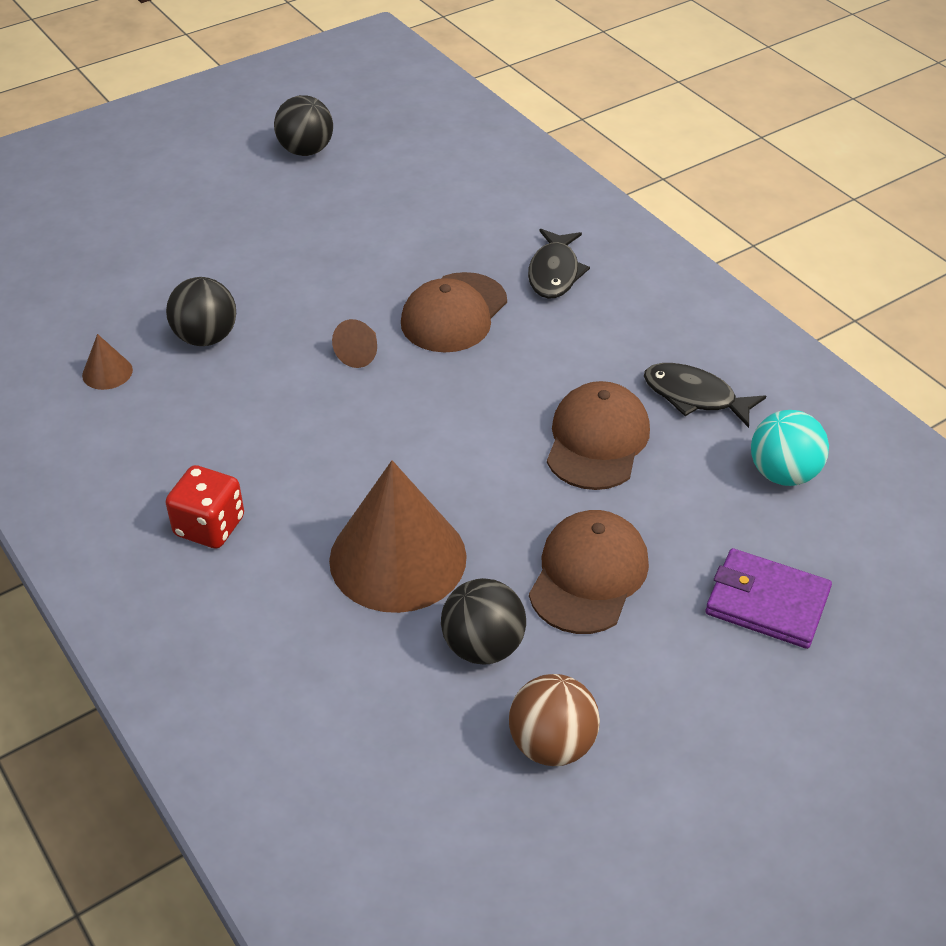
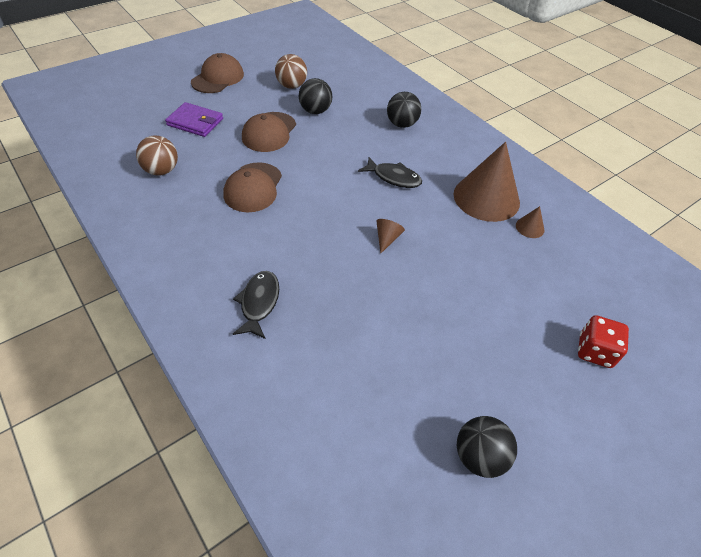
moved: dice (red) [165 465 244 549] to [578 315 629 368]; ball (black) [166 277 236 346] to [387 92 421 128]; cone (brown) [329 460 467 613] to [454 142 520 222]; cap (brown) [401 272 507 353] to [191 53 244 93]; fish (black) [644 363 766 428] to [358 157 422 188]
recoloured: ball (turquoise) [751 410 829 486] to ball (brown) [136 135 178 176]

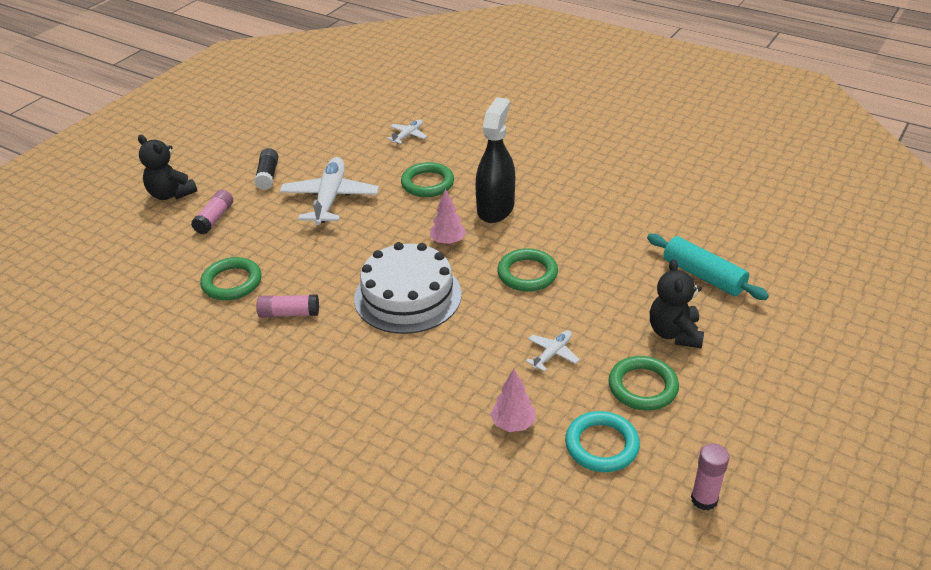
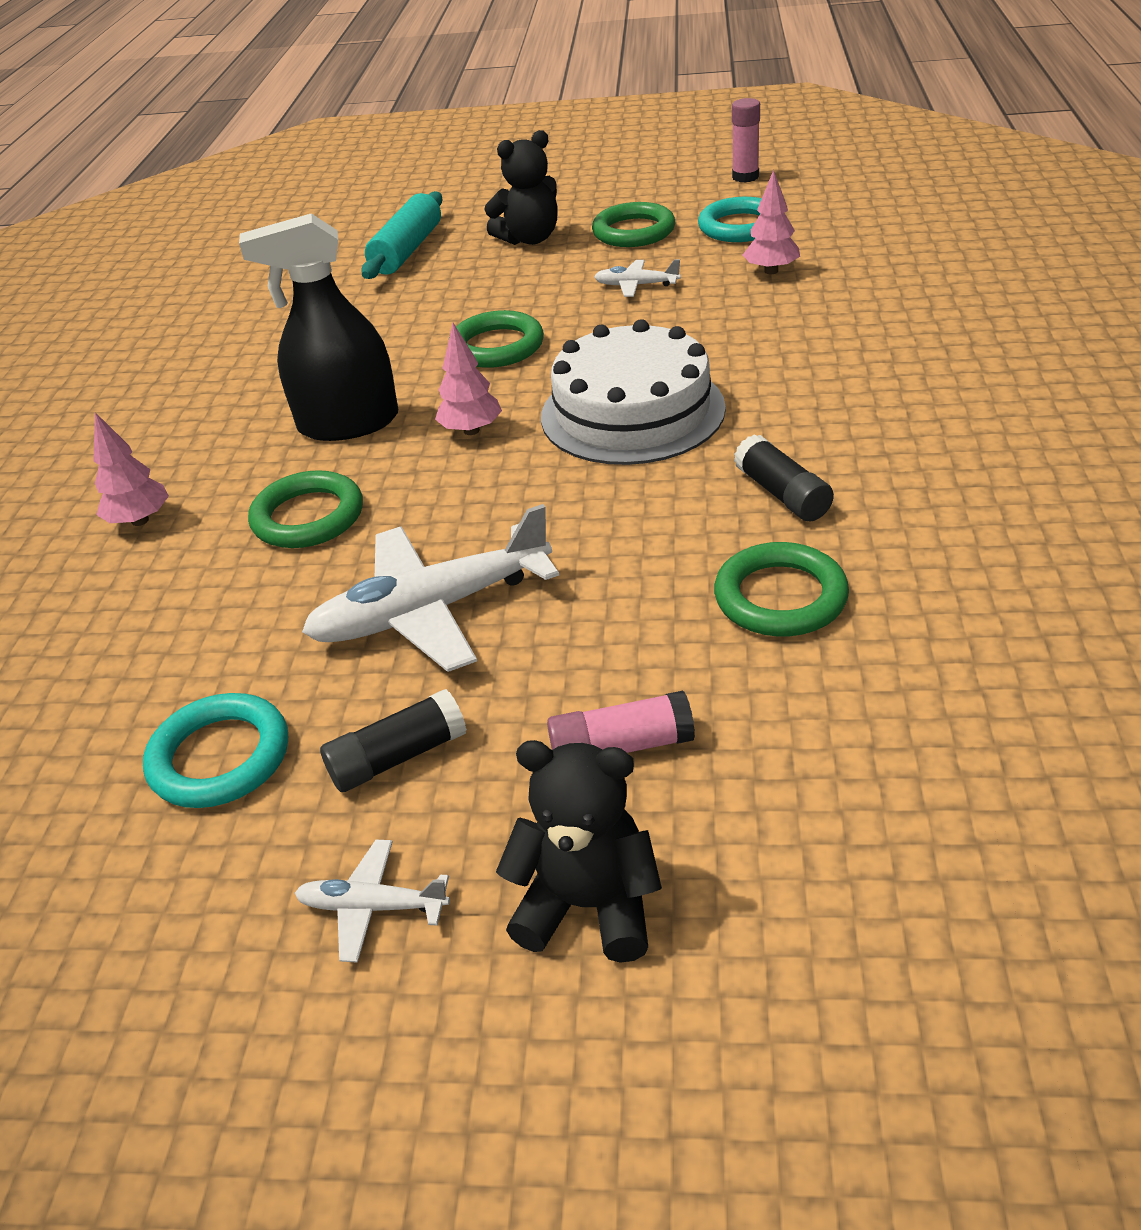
added: tree (pink) [93 412 169 526]; ring (turquoise) [143 693 288 808]
moved: plane (white) [387 119 427 144] to [295 840 450 963]
recoloured: glue stick (pink) [256 294 319 318] to glue stick (black) [734 434 834 521]
turned: teddy bear (black) [138 135 197 200] = [496 740 662 963] 90 degrees counterclockwise

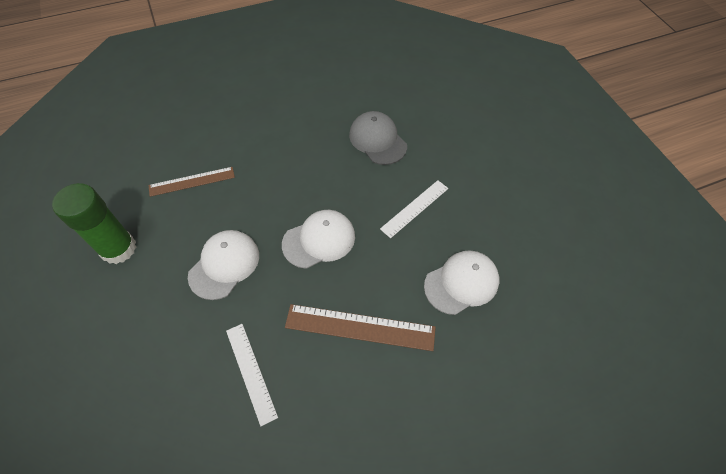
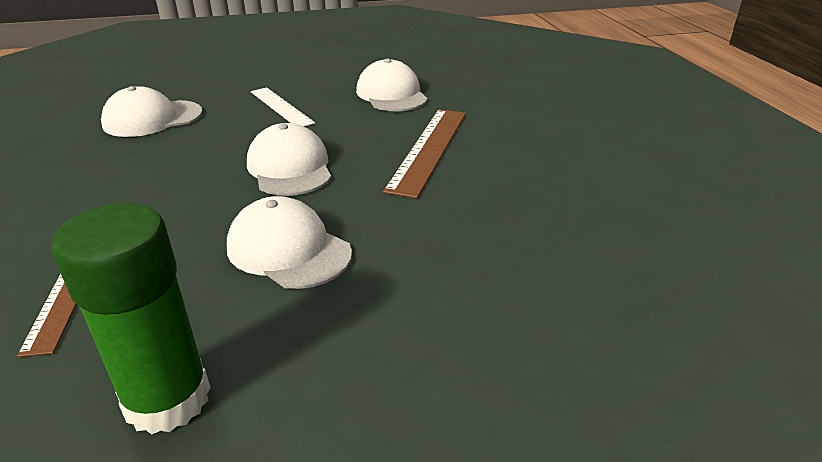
removed: ruler (white) [226 324 278 426]
recoloured: cap (grey) [349 111 407 165] to cap (white) [101 86 202 137]

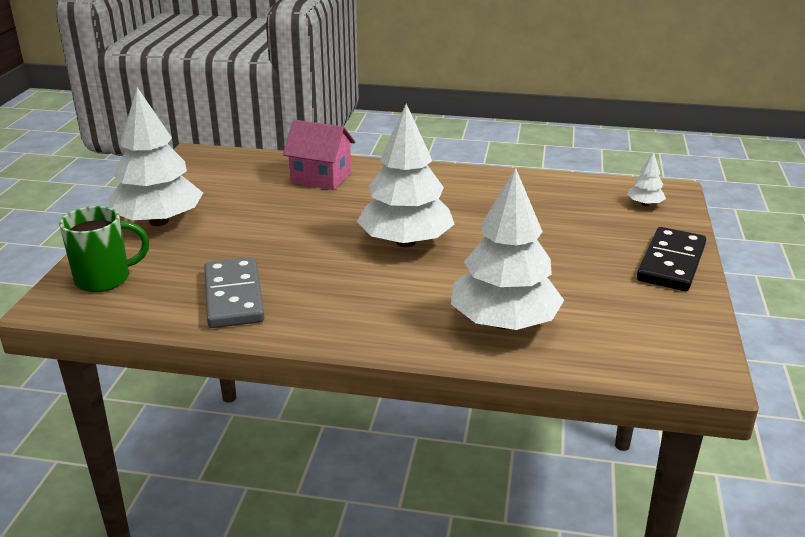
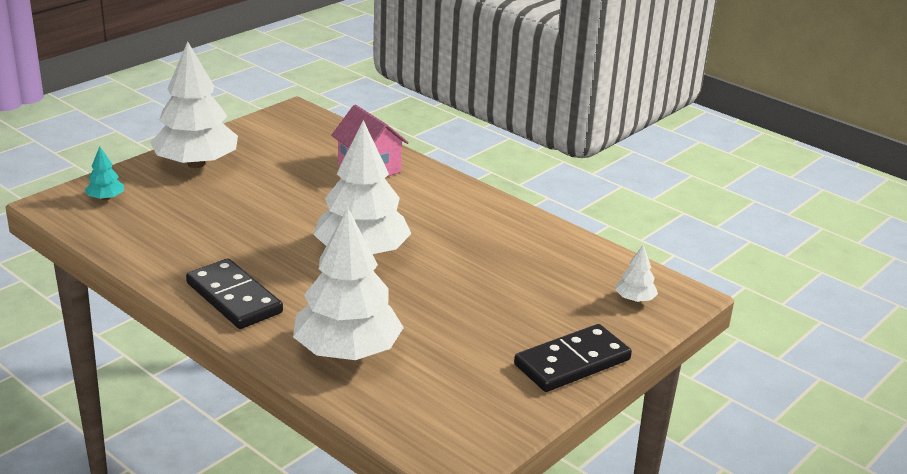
removed: domino (grey) [204 257 265 328]
added: domino (black) [186 258 283 329]
replaced: mug (green) [59 206 149 292] to tree (turquoise) [85 146 124 200]

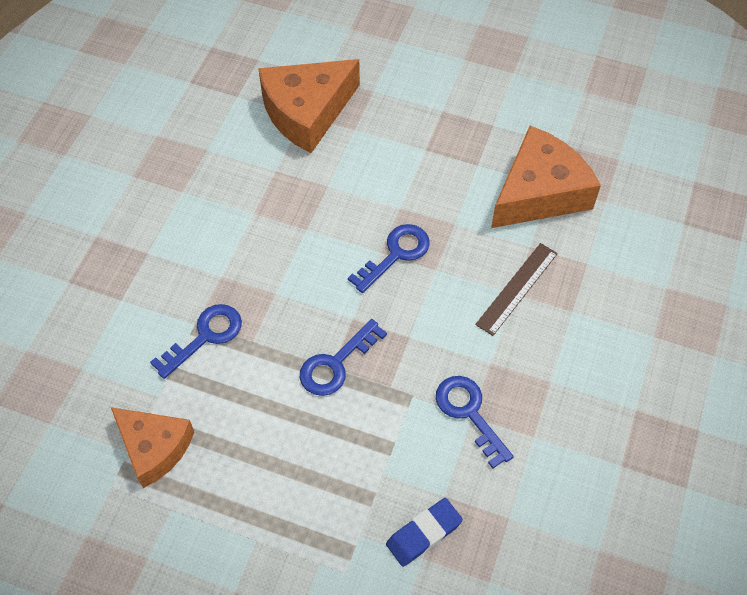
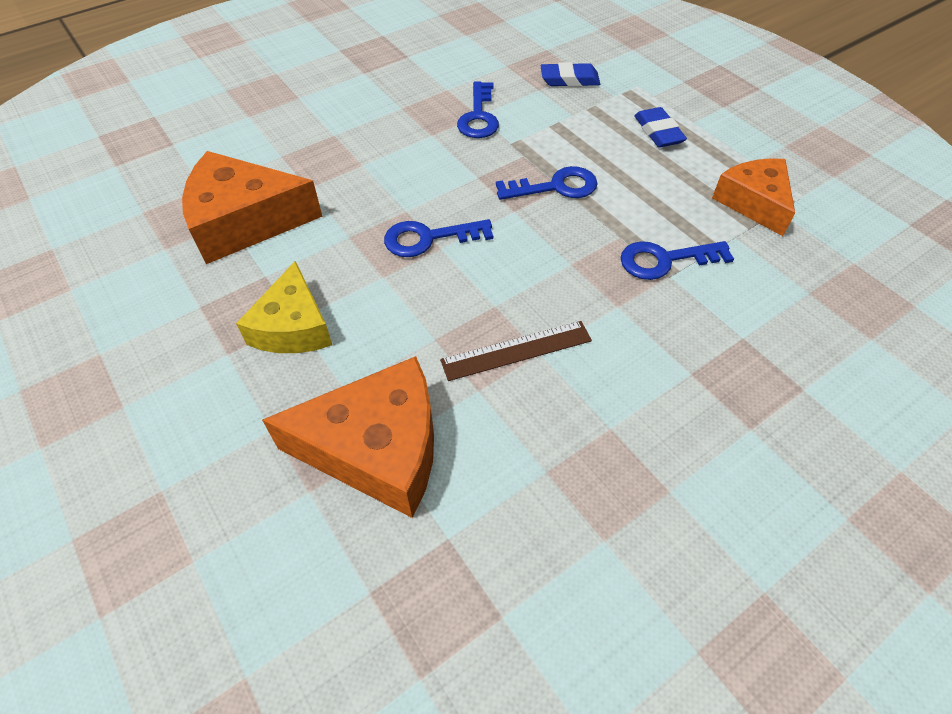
added: cheese (yellow) [236 261 332 353]; eraser (blue) [634 107 687 148]
moved: ruler (brown) [475 243 558 336] to [440 321 592 381]

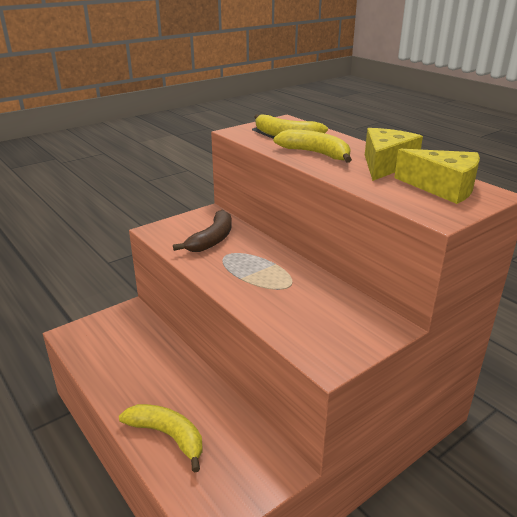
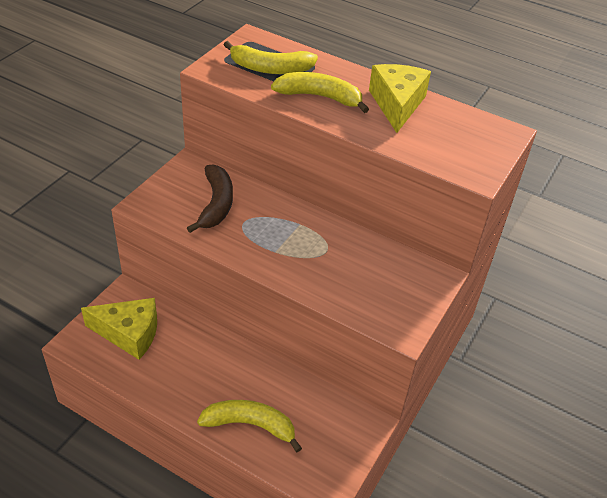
moved: cheese (yellow) [394 149 480 204] to [81 298 157 360]

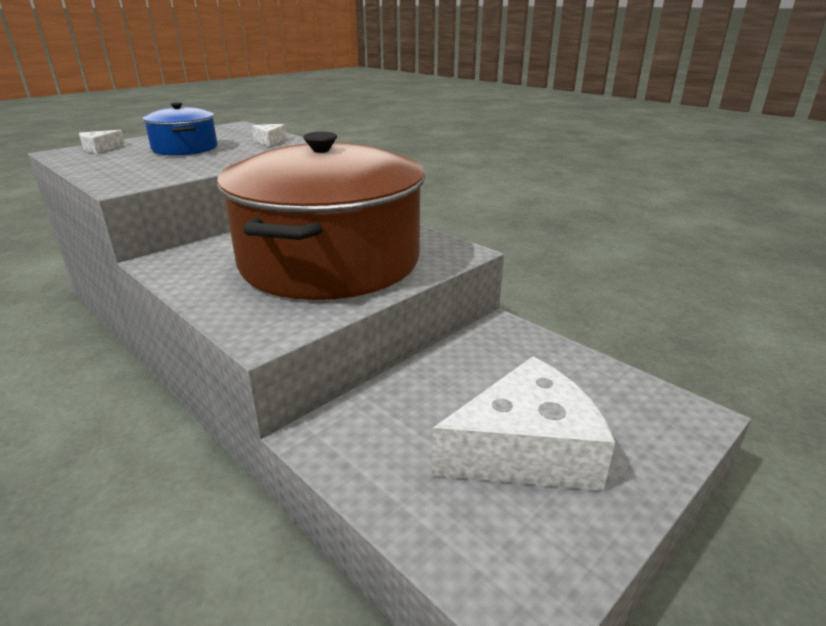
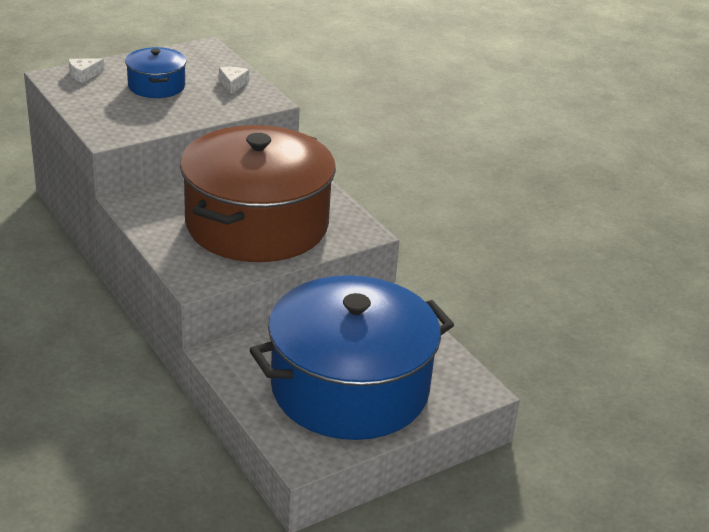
replaced: cheese (white) [432 356 615 491] to pot (blue) [249 275 454 440]

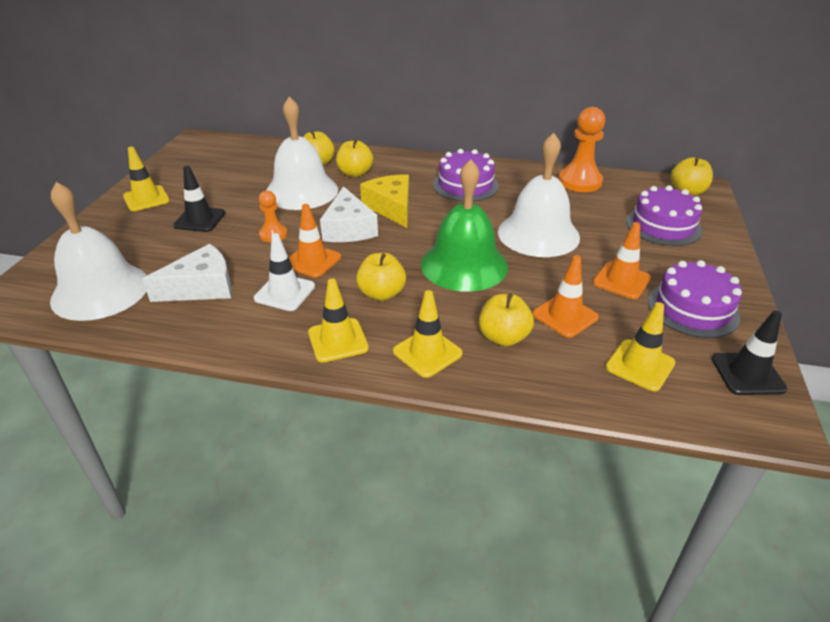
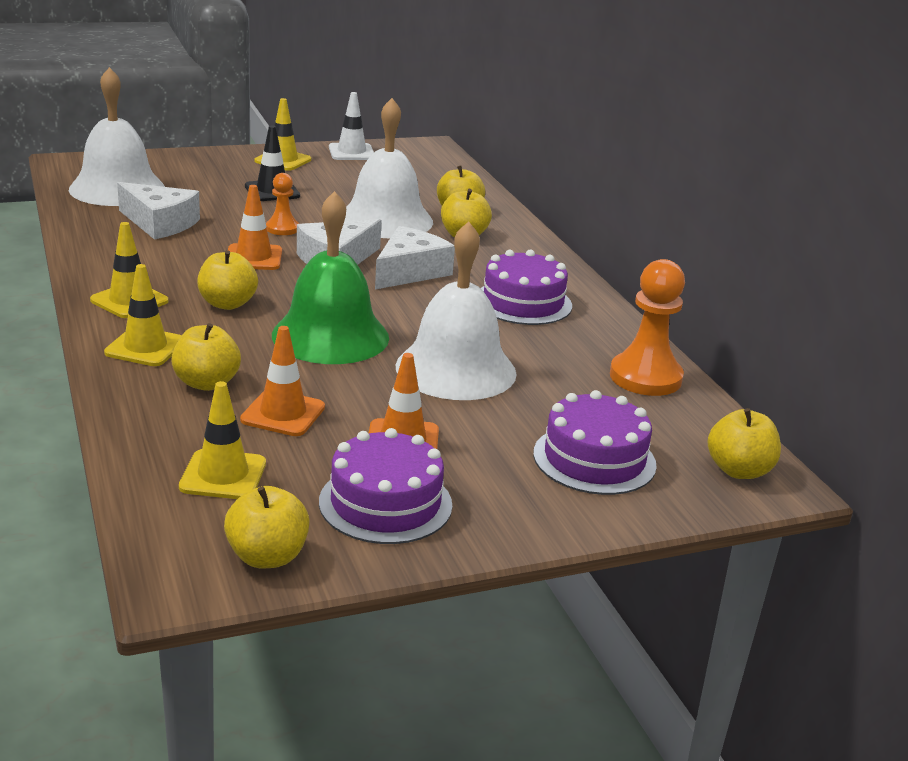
moved: traffic cone (white) [254 233 315 311] to [329 92 374 160]
replaced: traffic cone (black) [712 311 787 395] to apple (yellow) [224 486 310 569]
recoloured: cheese (yellow) [360 174 409 228] to cheese (white) [375 226 455 289]

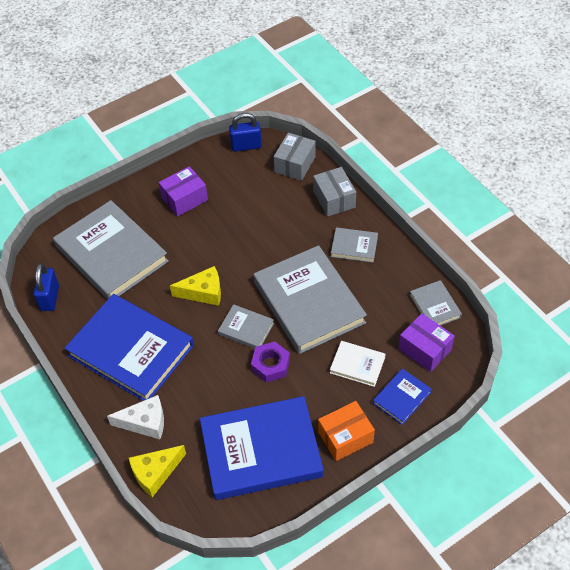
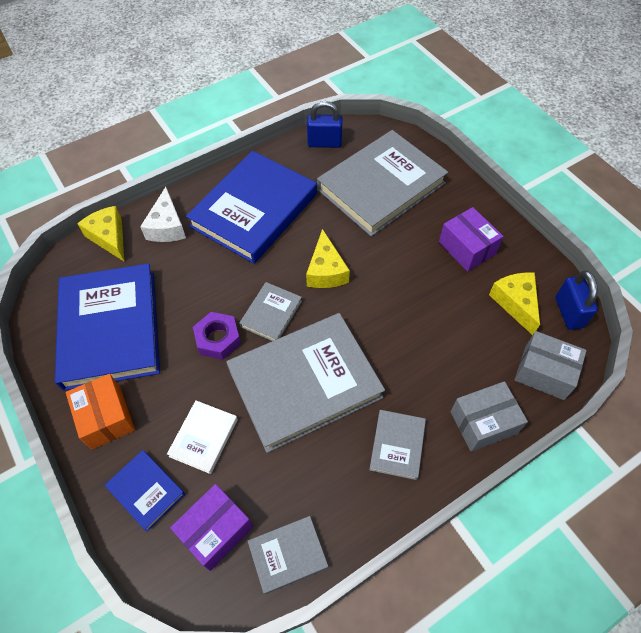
added: cheese (yellow) [489 272 540 335]

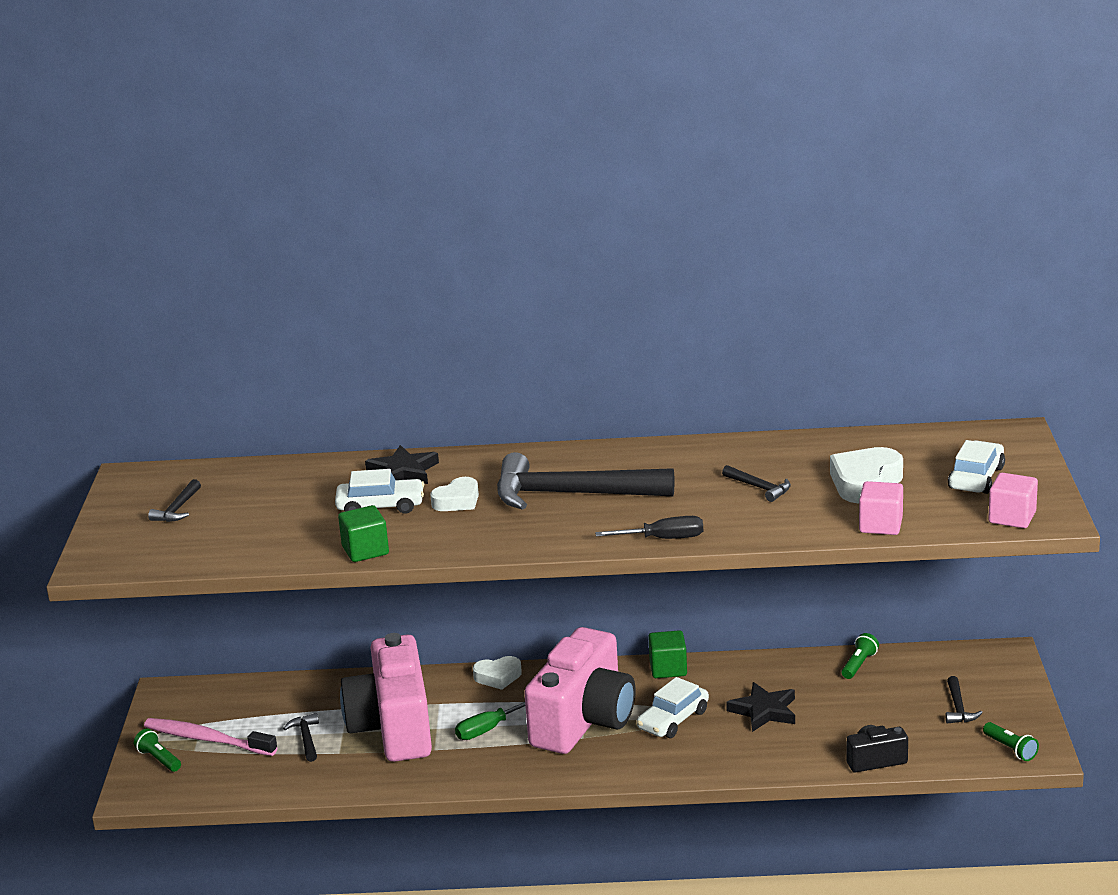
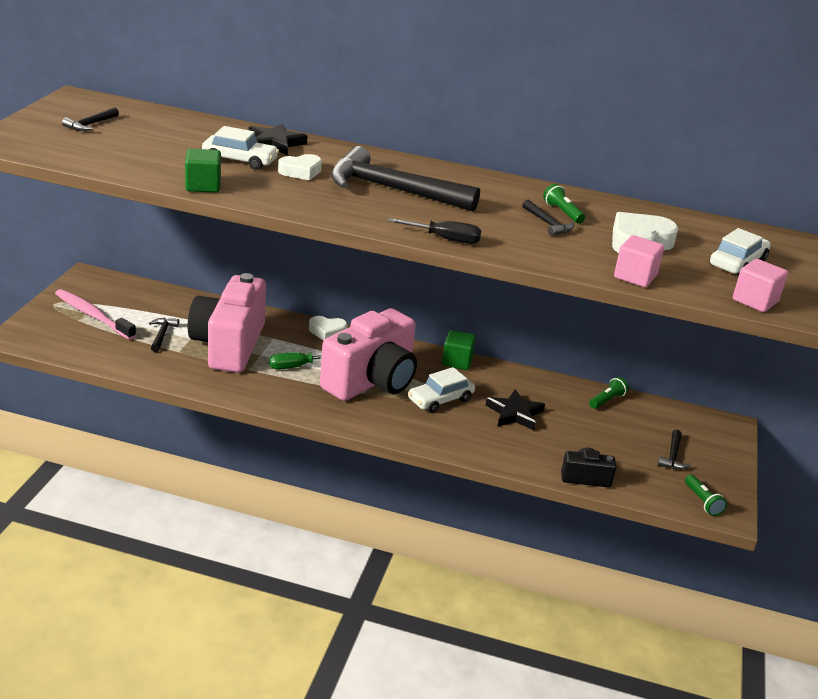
moved: flashlight (green) [134 729 181 772] to [543 184 585 224]

